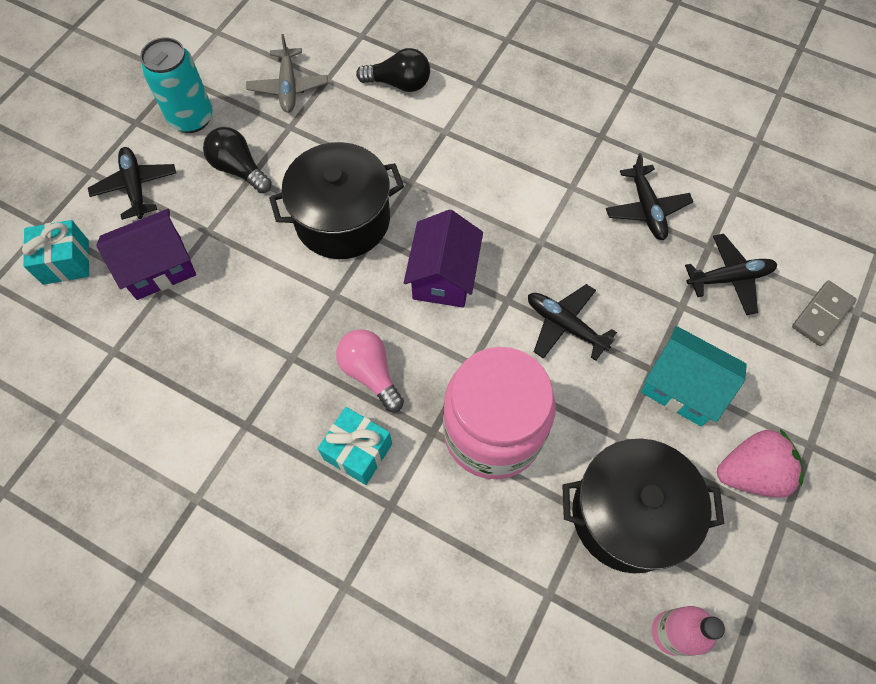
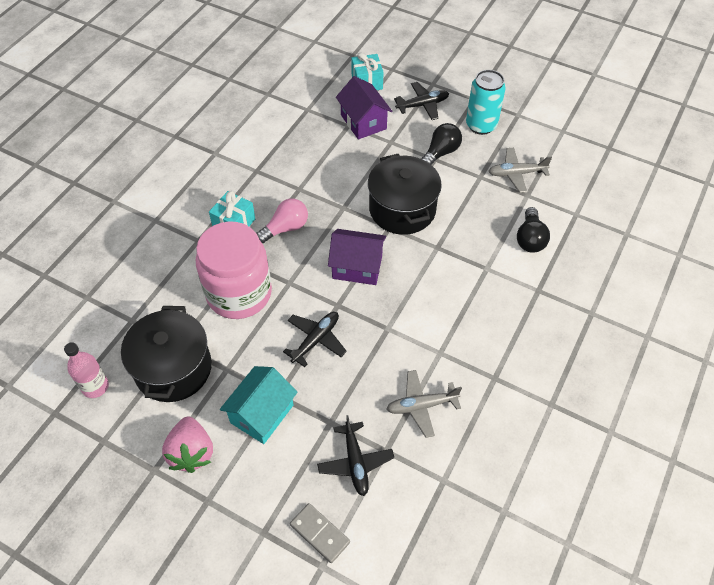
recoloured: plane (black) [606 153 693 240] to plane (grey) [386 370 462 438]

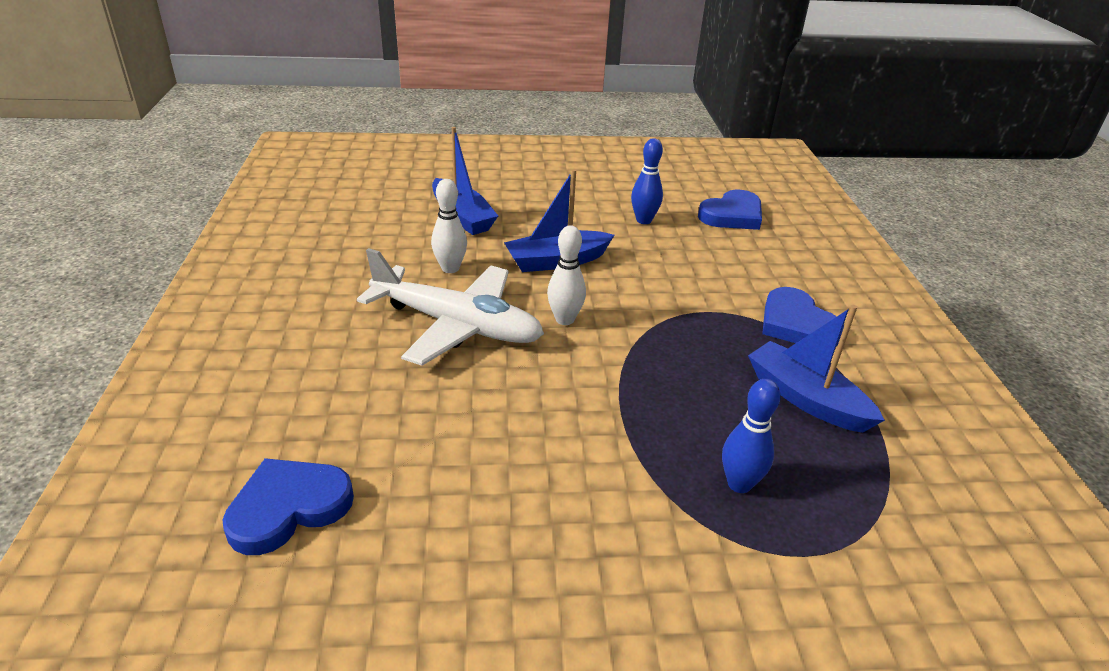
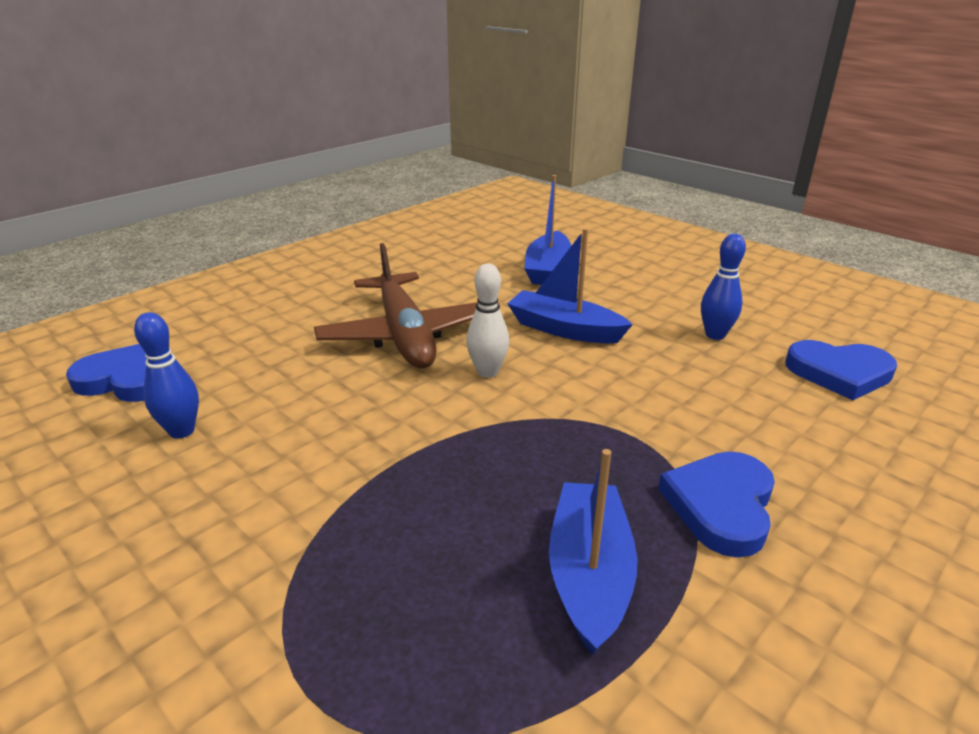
removed: bowling pin (white) [431 179 467 273]
moved: bowling pin (blue) [722 379 781 493] to [134 312 199 439]
recoloured: plane (white) [357 248 544 366] to plane (brown) [314 243 478 368]

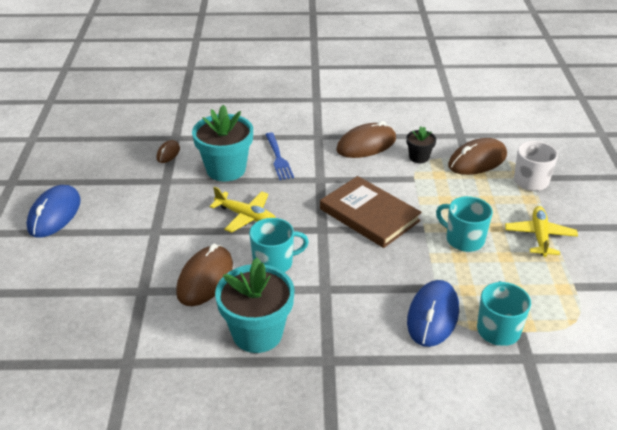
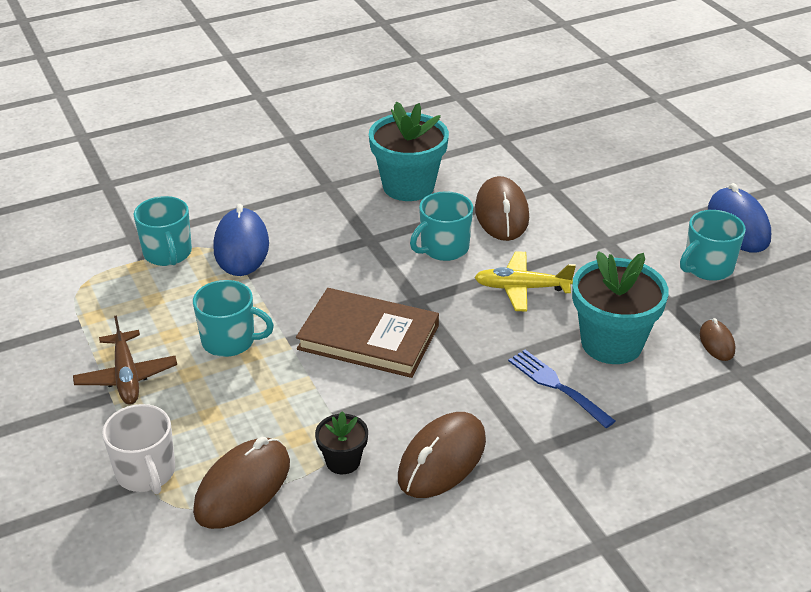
added: mug (turquoise) [680 210 746 281]
recoloured: plane (yellow) [505 206 578 257] to plane (brown) [73 315 177 405]

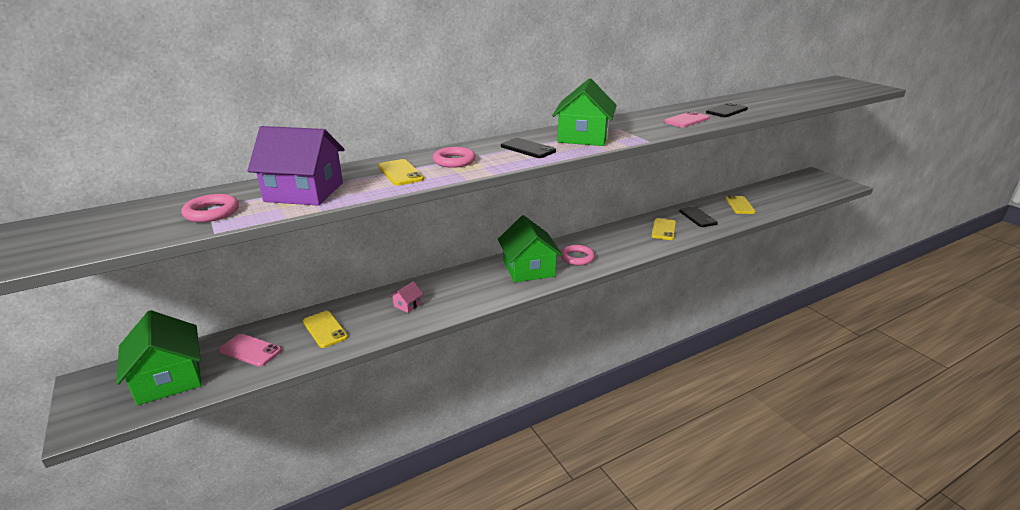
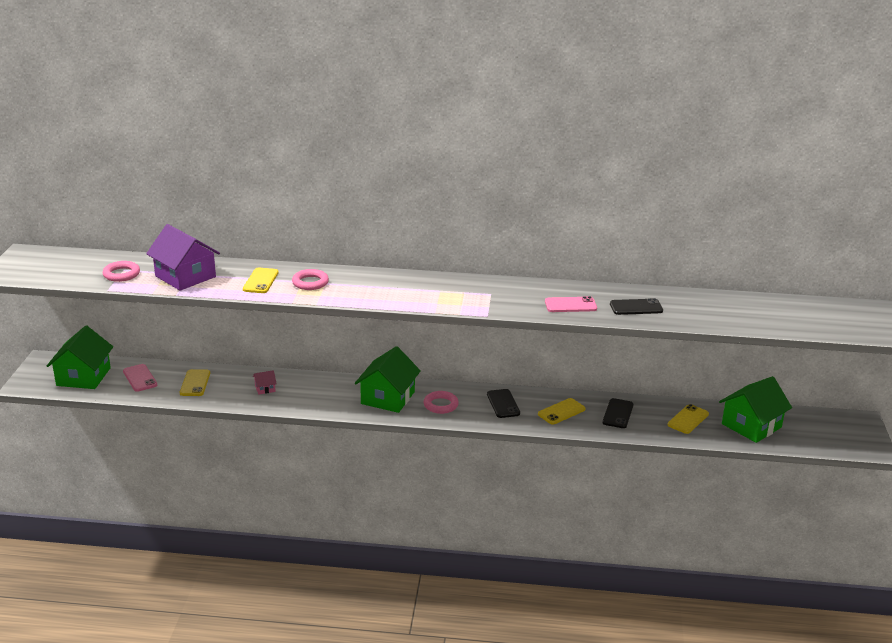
moved: phone (black) [501 138 556 158] to [487 389 520 418]; house (green) [552 78 617 146] to [719 376 792 443]

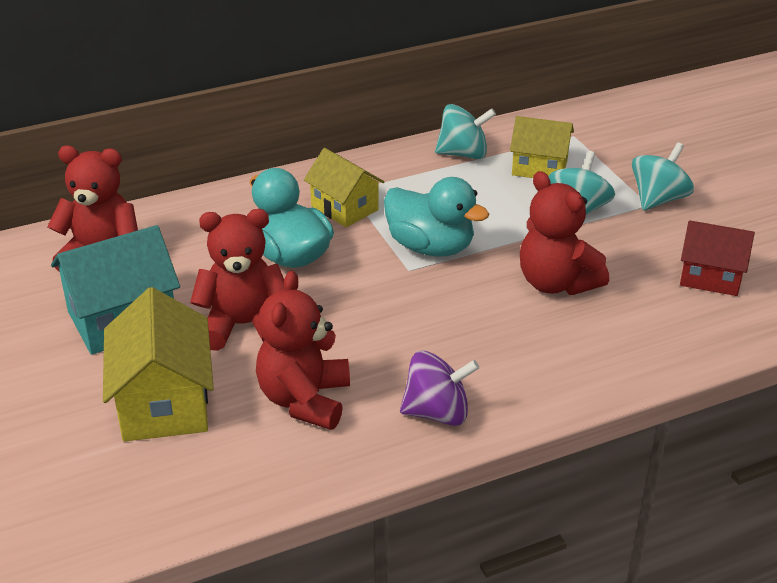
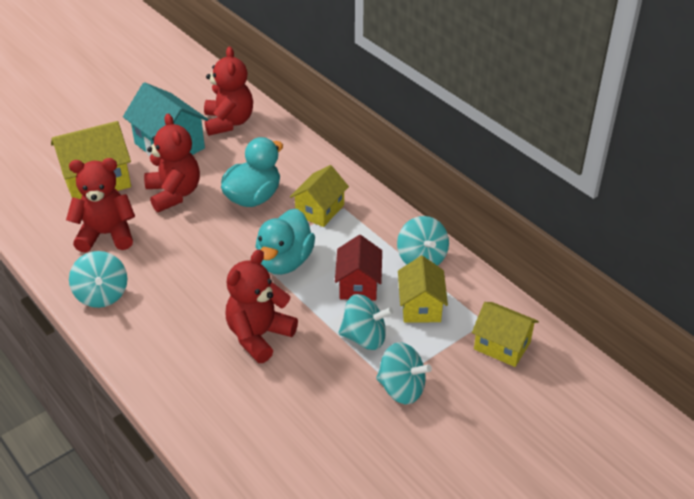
added: house (yellow) [472 302 539 367]
moved: house (red) [680 220 755 296] to [335 235 382 301]
recoloured: spinning top (purple) [400 351 480 426] to spinning top (turquoise) [69 251 127 308]

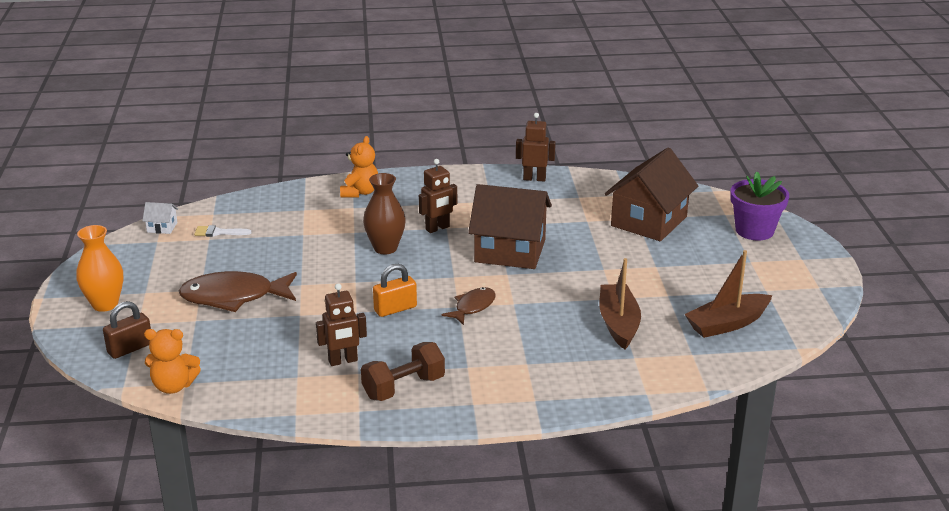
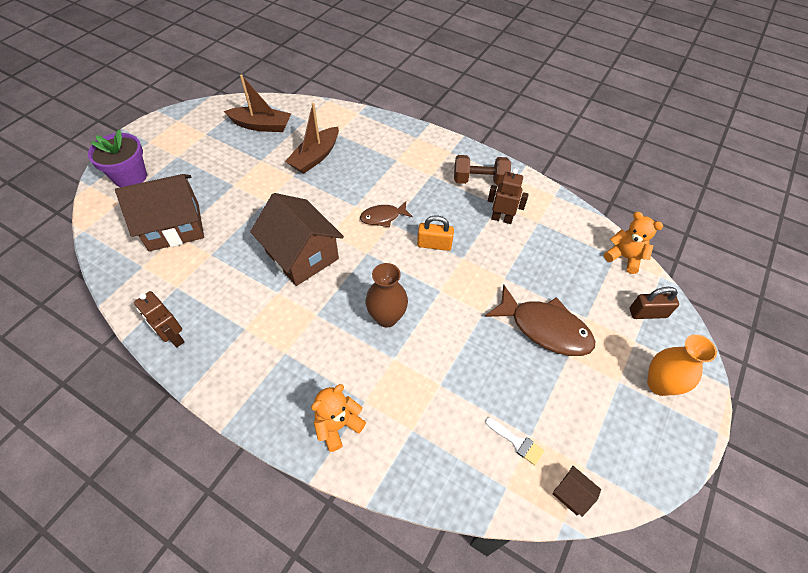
removed: robot (brown) [419 159 457 233]
recoloured: house (white) [142 202 178 234] to house (brown) [553 466 601 517]

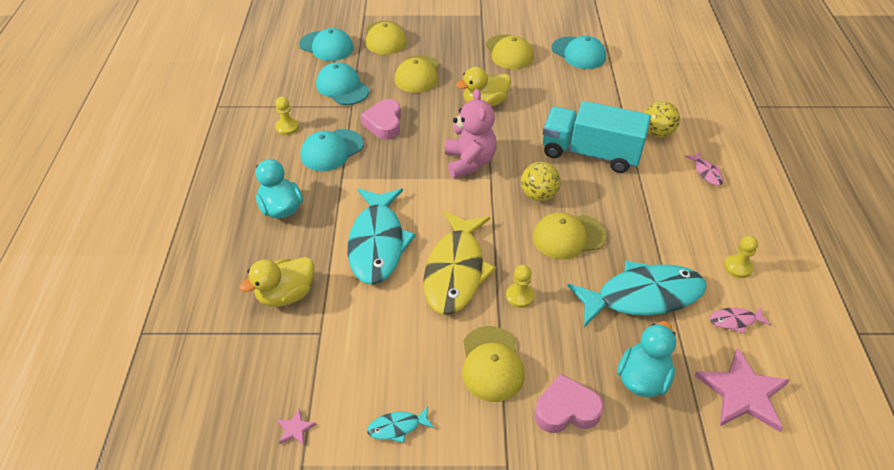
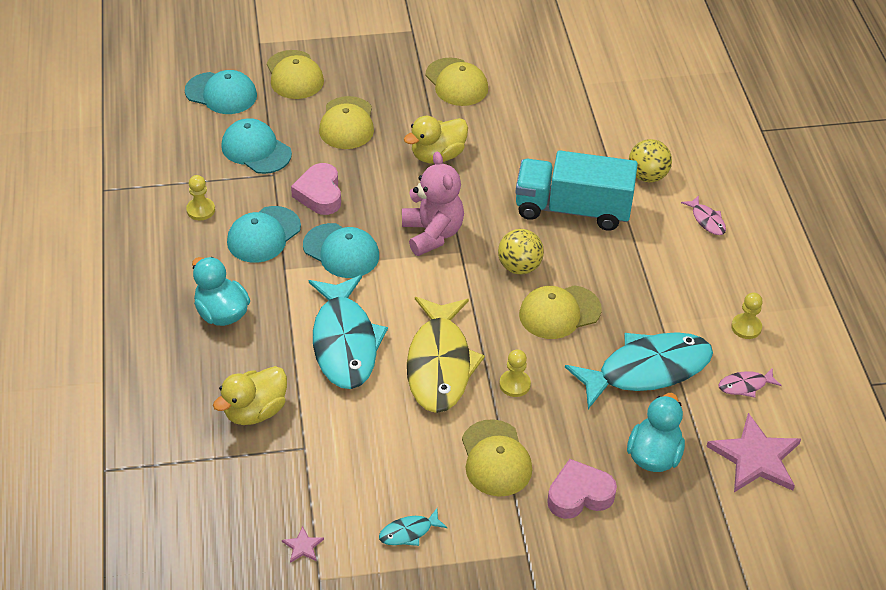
moved: cap (turquoise) [552 36 606 69] to [303 223 379 278]

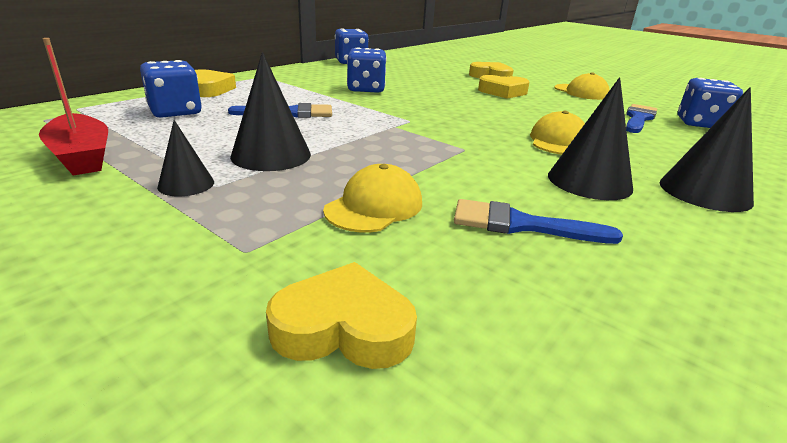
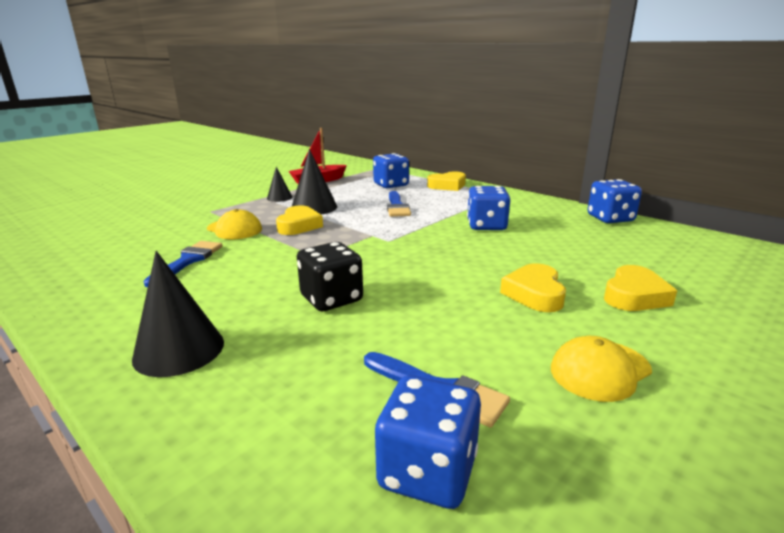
removed: cone (black) [548 78 633 200]
moved: heart (yellow) [266 262 417 369] to [276 206 323 235]
replaced: cap (yellow) [530 111 585 155] to dice (black) [297 242 363 311]

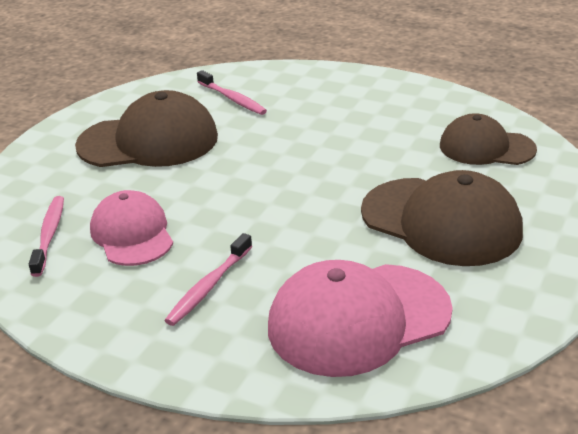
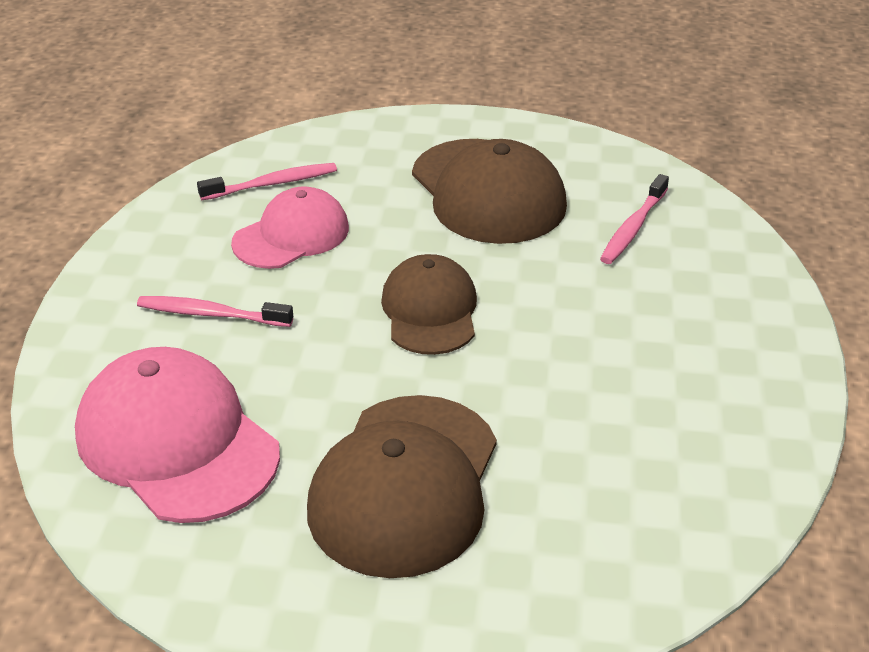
moved: cap (brown) [440 113 537 165] to [381 254 477 355]

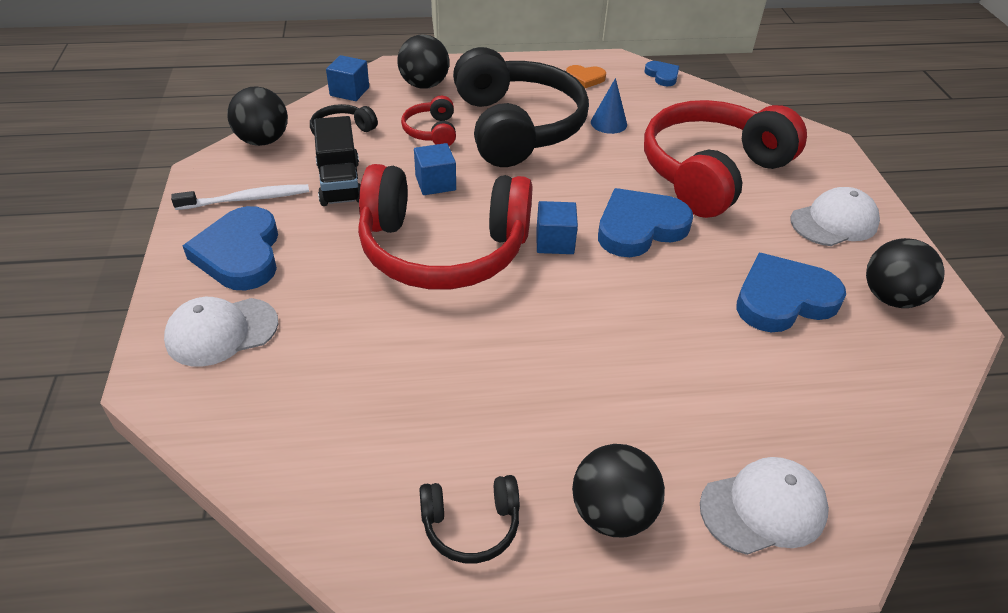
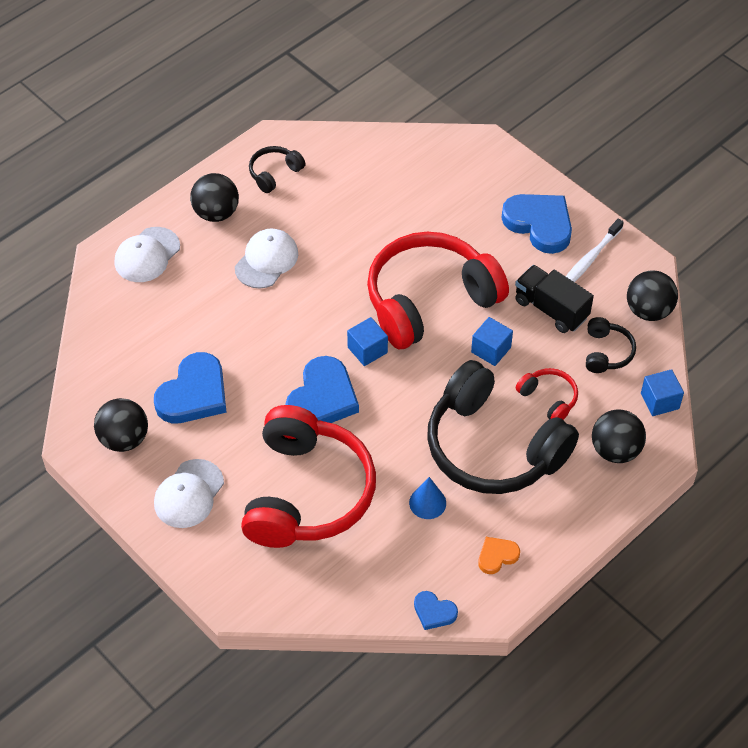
moved: cap (white) [164 297 278 367] to [235 228 298 289]

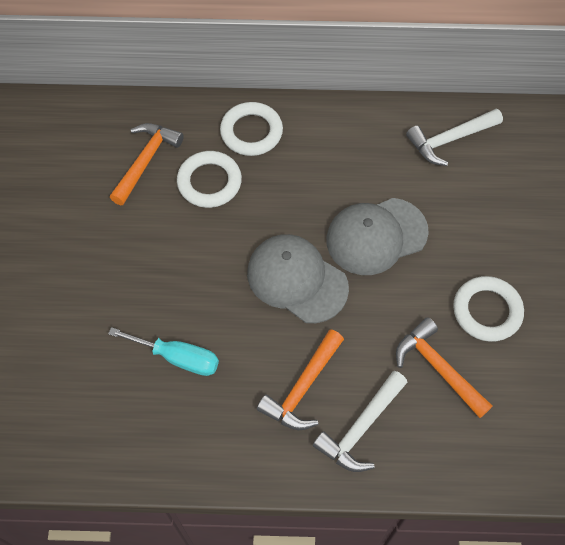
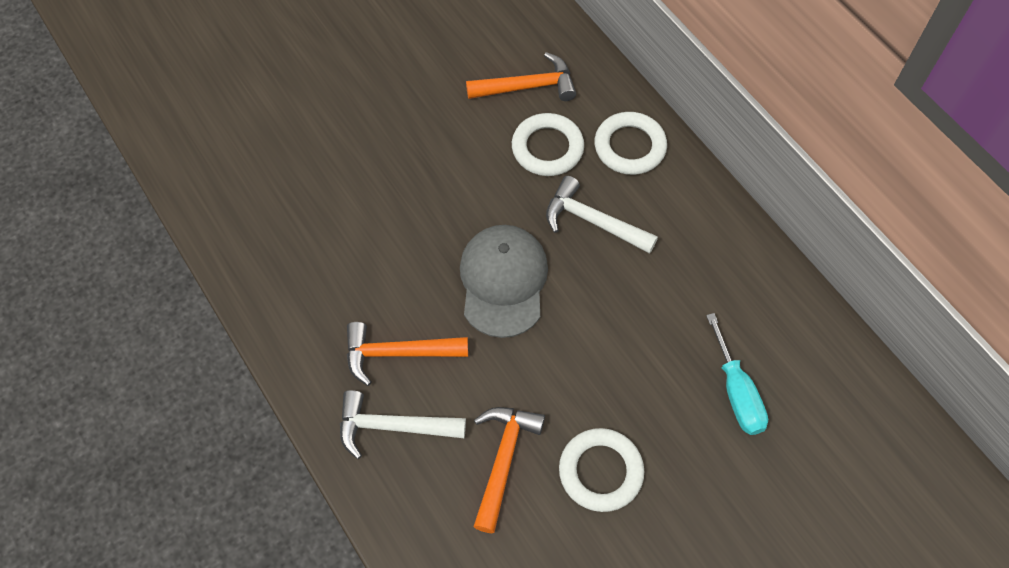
removed: cap (grey) [326 198 429 275]
moved: screwdriver (turquoise) [108 327 219 376] to [706 313 768 435]; hammer (white) [406 109 503 166] to [546 176 658 254]

